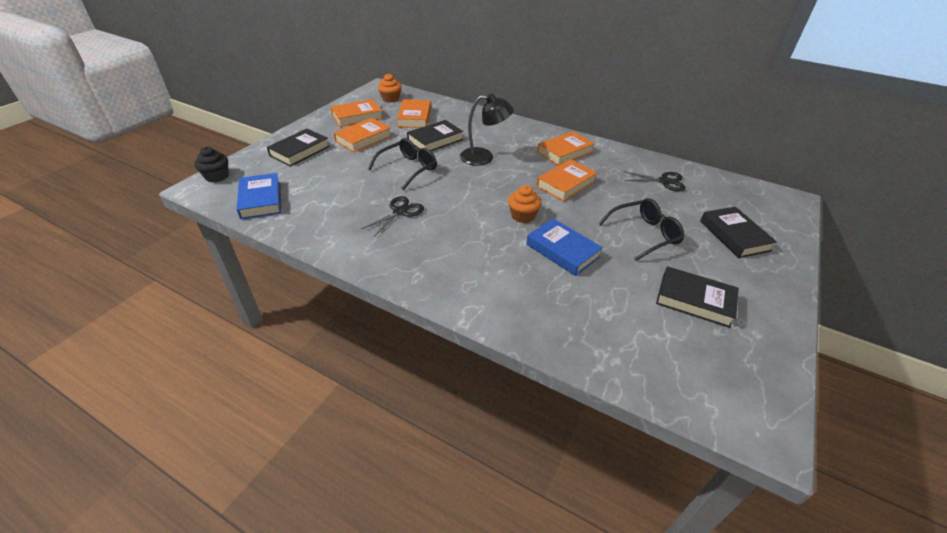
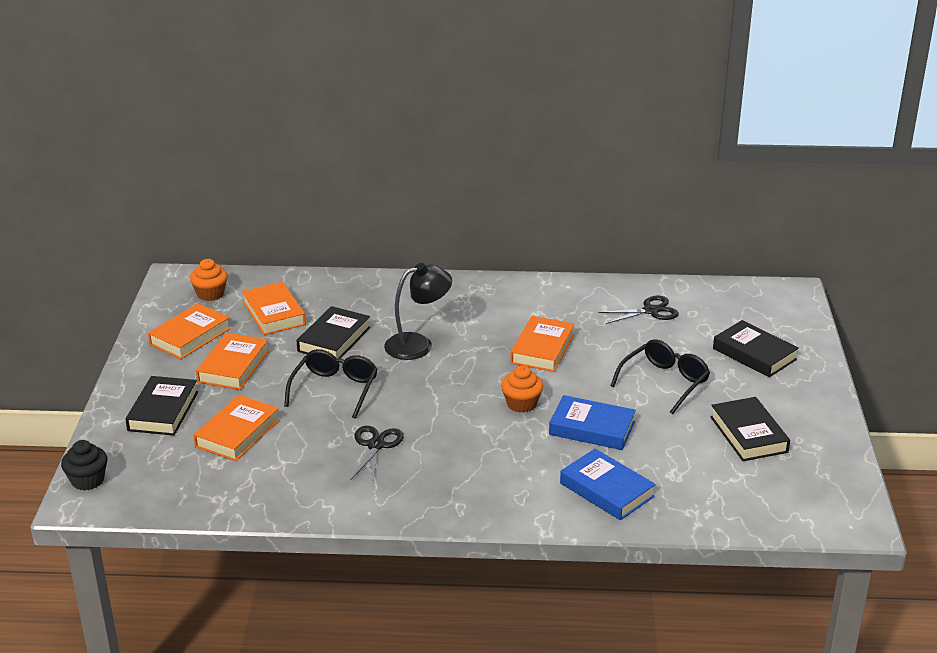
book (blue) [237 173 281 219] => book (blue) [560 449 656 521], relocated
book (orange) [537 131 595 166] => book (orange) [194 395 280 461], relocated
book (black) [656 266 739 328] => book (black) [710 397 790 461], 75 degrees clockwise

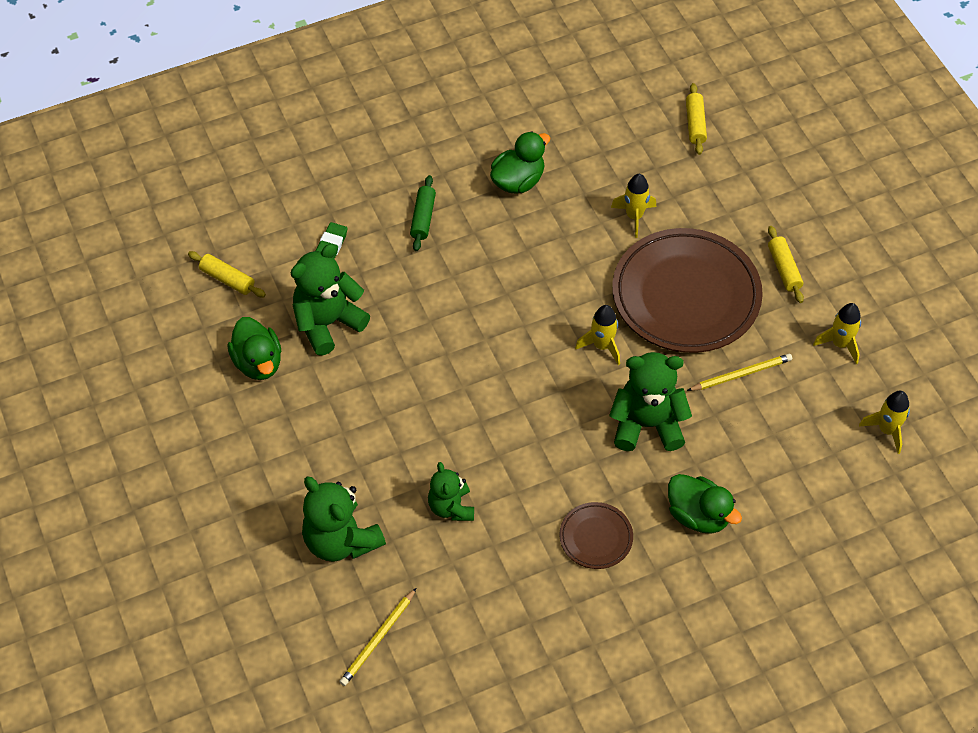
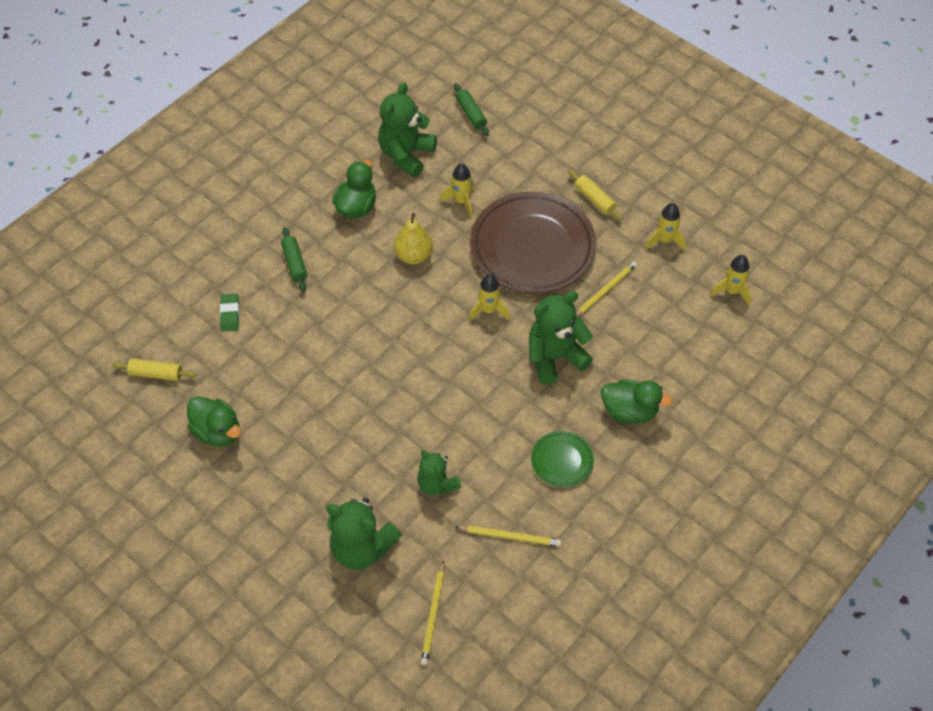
nothing => pear (yellow) [394 213 433 264]
nothing => pencil (yellow) [456 525 561 546]
teddy bear (green) [291 244 370 356] => teddy bear (green) [378 82 437 177], relocated
plate (brown) [559 502 633 569] => plate (green) [531 431 594 487]
rolling pin (yellow) [686 83 707 155] => rolling pin (green) [454 83 489 136]

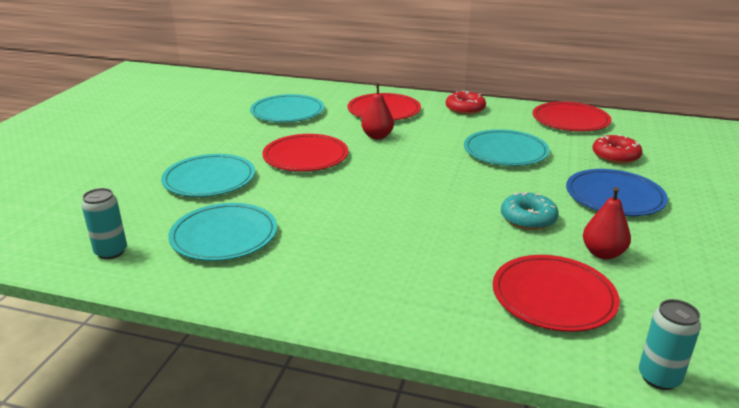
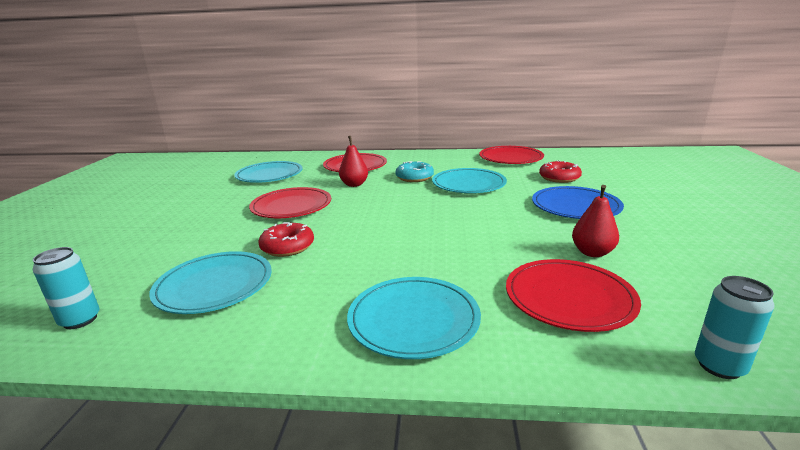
plate (turquoise) [161 154 255 197] => plate (turquoise) [347 277 481 359], relocated
donut (red) [446 91 486 115] => donut (red) [258 222 314 257], relocated
donut (turquoise) [501 192 559 230] => donut (turquoise) [396 161 434 182], relocated

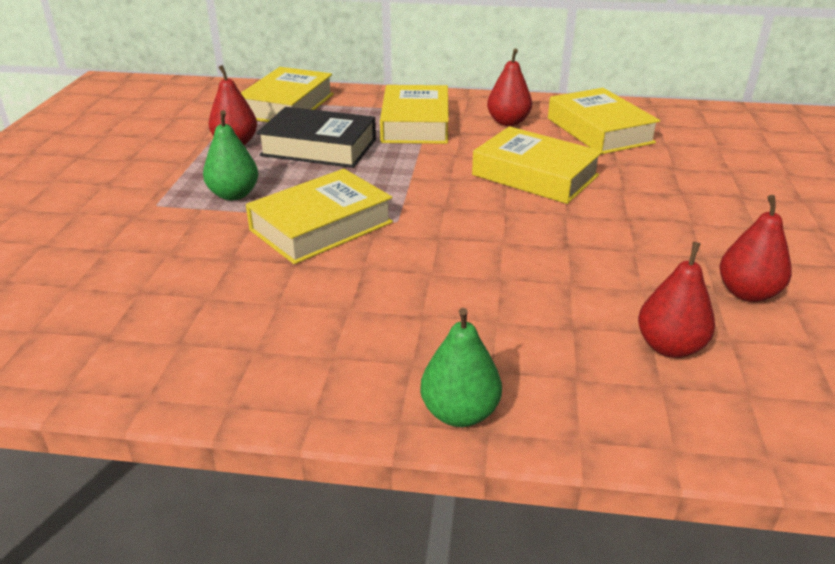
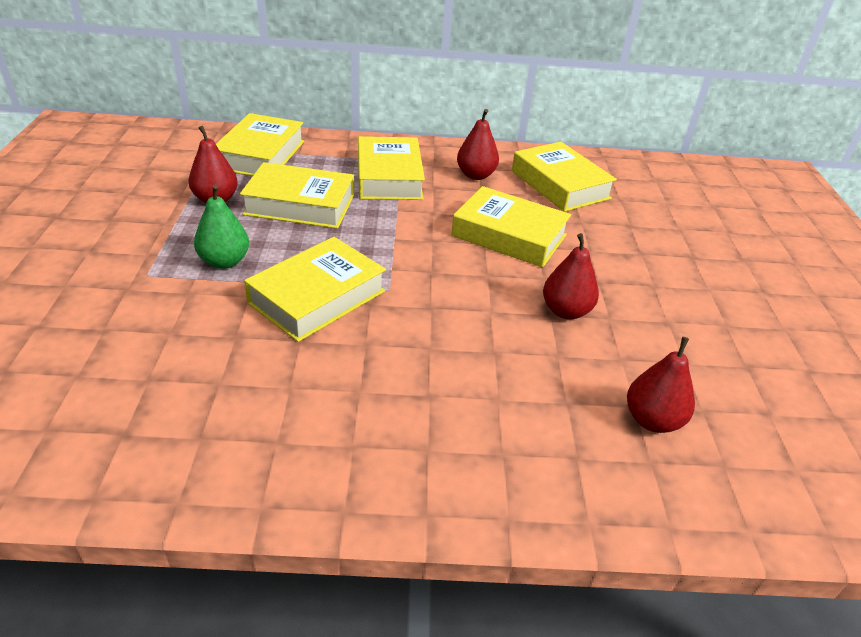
pear (green) [420 308 502 427] => nothing
pear (red) [719 195 792 302] => pear (red) [543 233 599 319], relocated
book (black) [257 107 376 168] => book (yellow) [240 162 354 229]

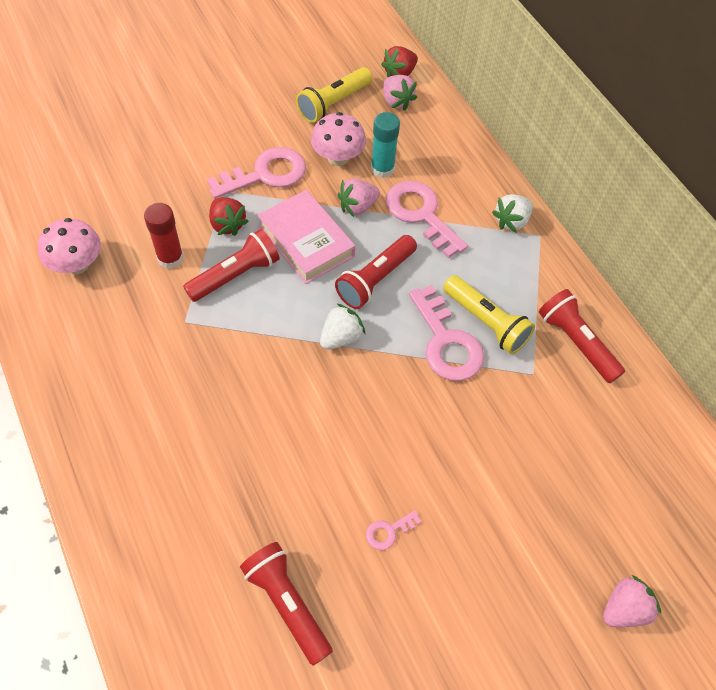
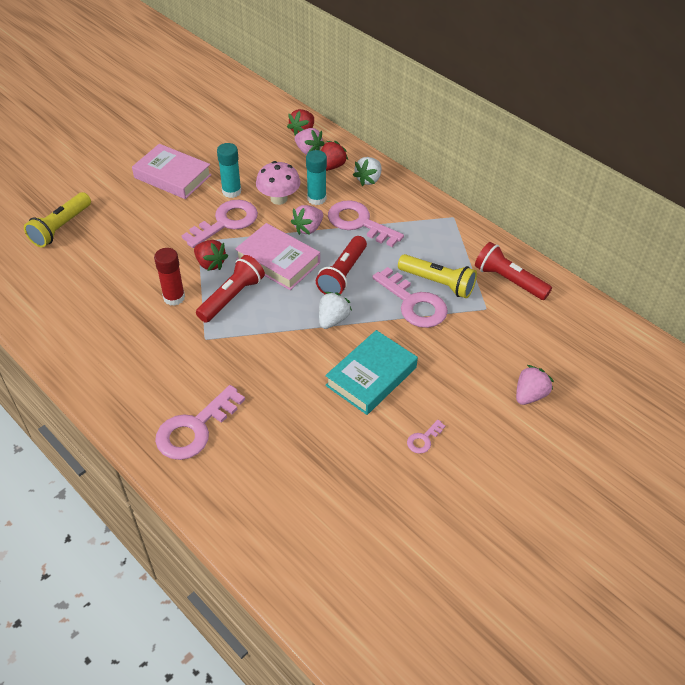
mushroom (pink) [38 218 101 274] => nothing
flashlight (red) [240 542 333 666] => nothing
nothing => book (pink) [132 144 212 199]
nothing => key (pink) [155 385 245 460]
nothing => glue stick (turquoise) [217 143 241 198]
nothing => strawberry (red) [321 141 348 171]
nothing => book (turquoise) [325 330 418 415]
flashlight (yellow) [296 67 372 123] => flashlight (yellow) [24 192 91 247], relocated
strawberry (white) [492 194 533 232] => strawberry (white) [353 157 381 186], relocated
strawberry (pink) [603 575 661 627] => strawberry (pink) [516 365 554 405], relocated

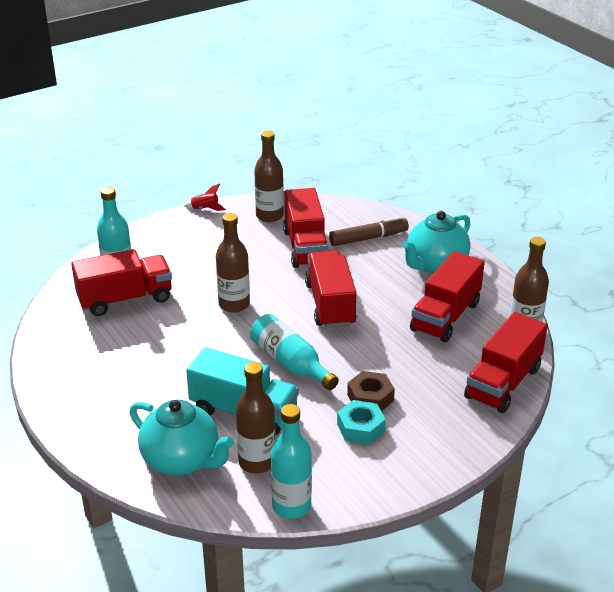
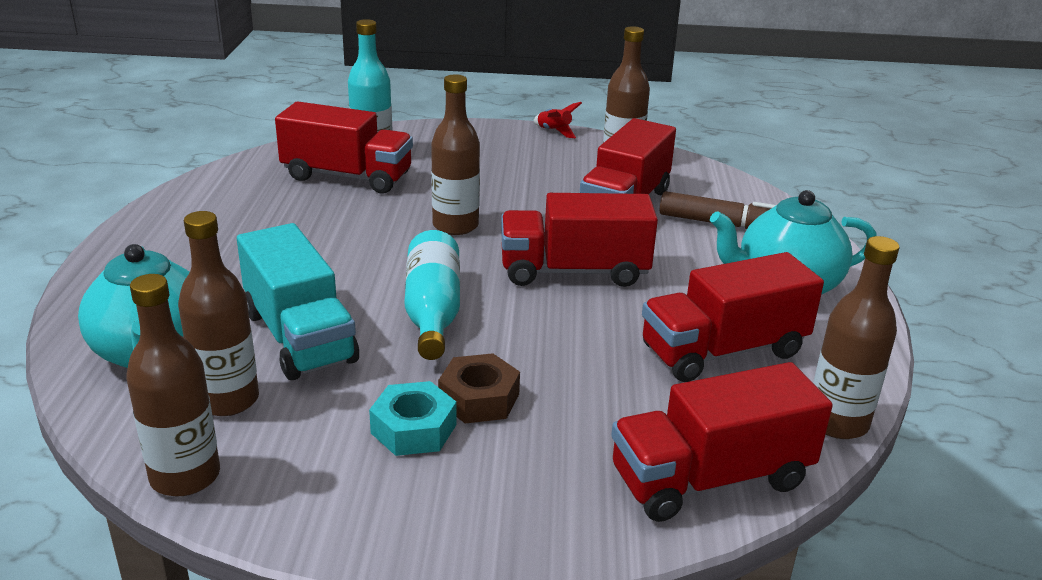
bottle (turquoise) [271 404 312 519] => bottle (brown) [126 274 220 496]
truck (red) [305 250 357 328] => truck (red) [501 193 658 287], 120 degrees counterclockwise

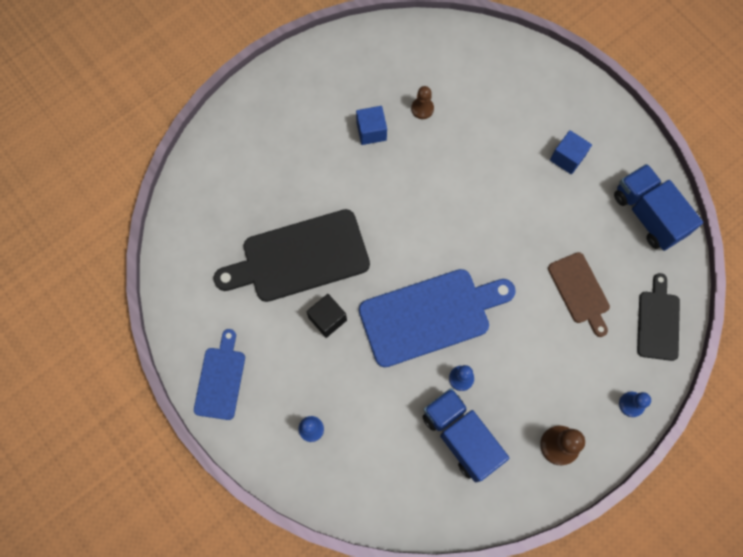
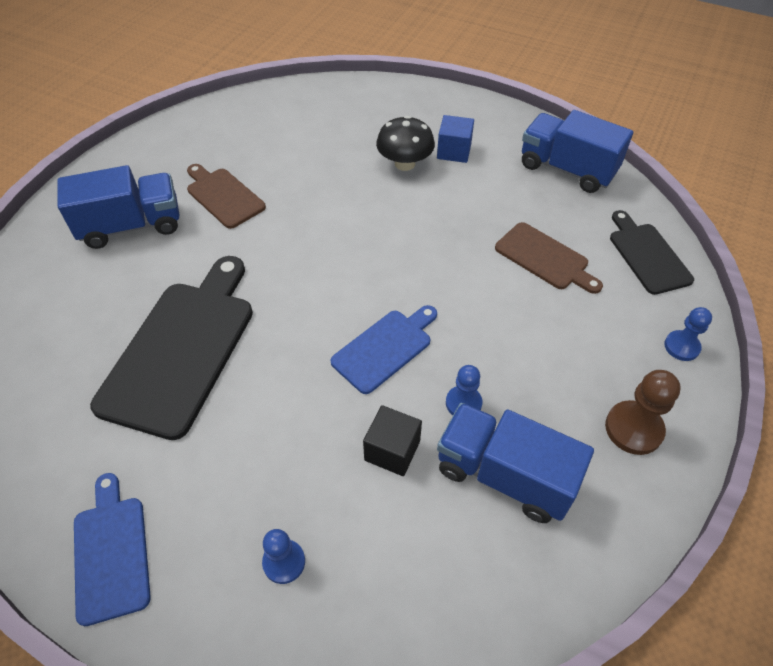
pawn (brown) [411 86 434 119] => nothing
nothing => truck (blue) [57 165 179 249]
nothing => mushroom (black) [376 116 435 171]
cube (black) [307 294 347 338] => cube (black) [363 405 422 476], relocated
cube (blue) [356 106 387 145] => cutting board (brown) [187 164 266 229]
cutting board (black) [213 209 370 302] => cutting board (black) [90 256 253 440], 150 degrees clockwise
cutting board (blue) [359 269 516 367] => cutting board (blue) [331 305 437 394], x0.56

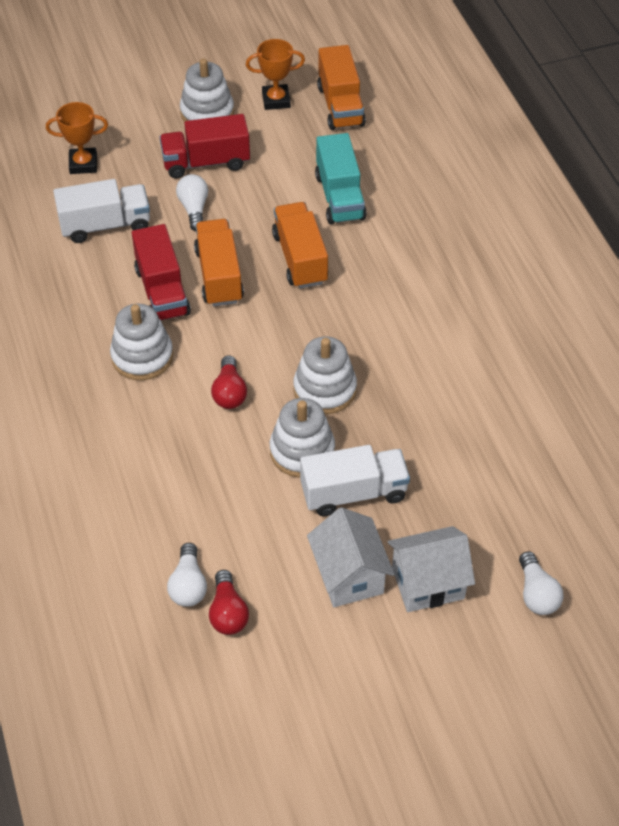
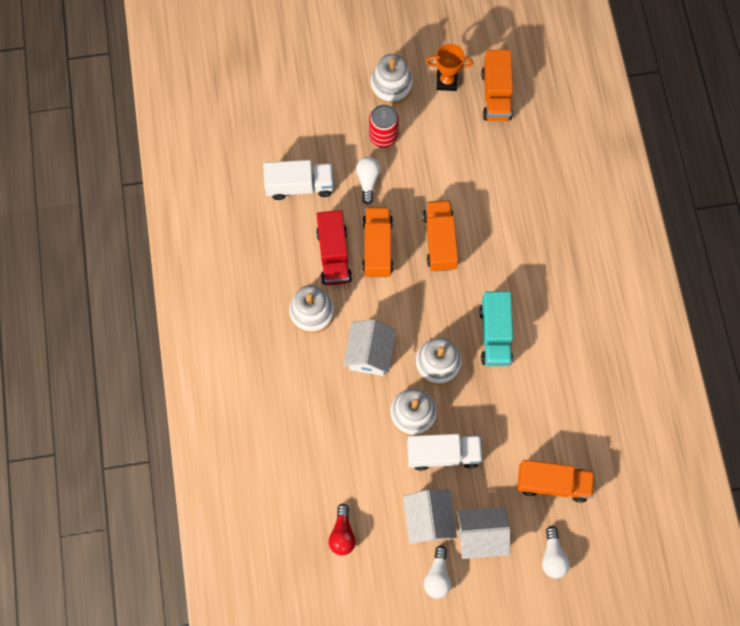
trophy (orange) [46 102 108 174] => nothing
nothing => truck (orange) [517 460 595 503]
light bulb (white) [167 543 207 607] => light bulb (white) [424 546 451 599], relocated
truck (turquoise) [315 133 367 224] => truck (turquoise) [479 291 513 366], relocated
truck (red) [160 114 250 179] => can (red) [369 104 399 148]
light bulb (red) [211 355 247 409] => house (white) [343 319 396 376]

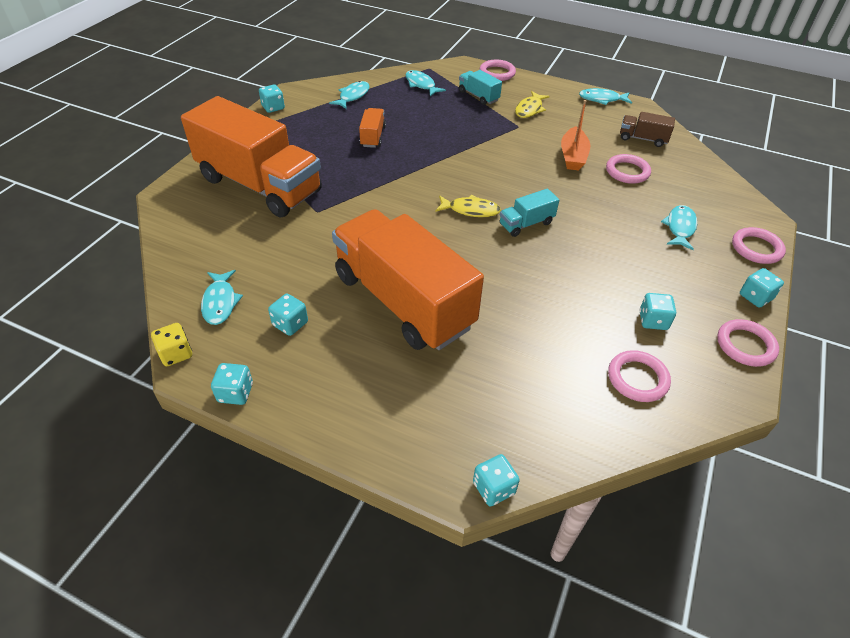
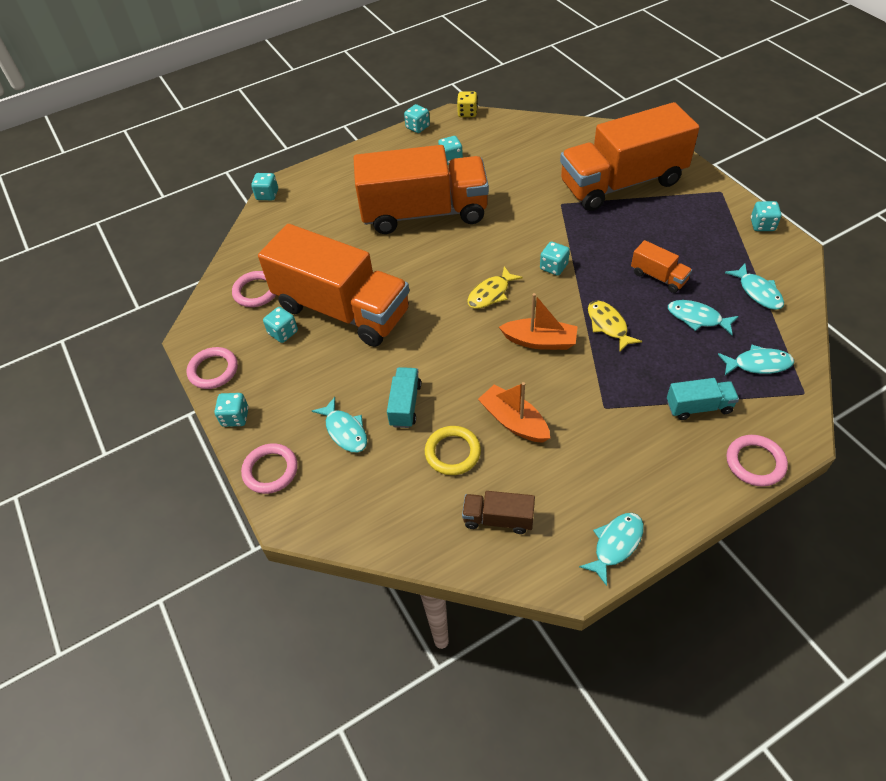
nothing => truck (orange) [258 224 409 347]
nothing => boat (orange) [499 293 578 350]
nothing => dice (turquoise) [540 241 570 276]
fish (turquoise) [201 270 243 325] => fish (turquoise) [668 300 739 335], relocated
truck (turquoise) [500 189 559 237] => truck (turquoise) [387 367 421 428], relocated
fish (yellow) [515 91 550 118] => fish (yellow) [588 300 642 352], relocated
ring (pink) [606 154 651 184] => ring (yellow) [425 426 481 475]
truck (brown) [620 112 675 147] => truck (brown) [462 491 535 534], 135 degrees counterclockwise

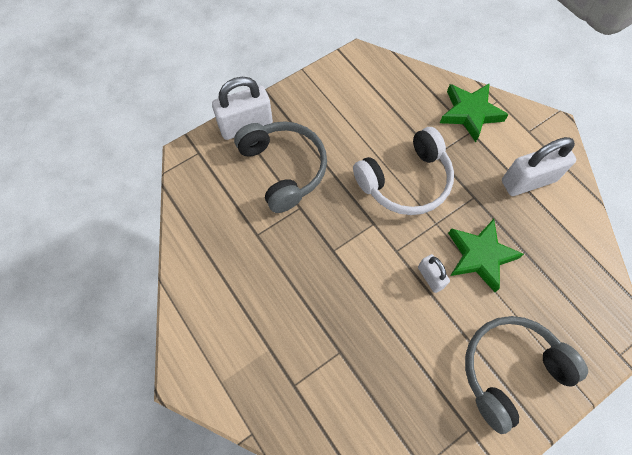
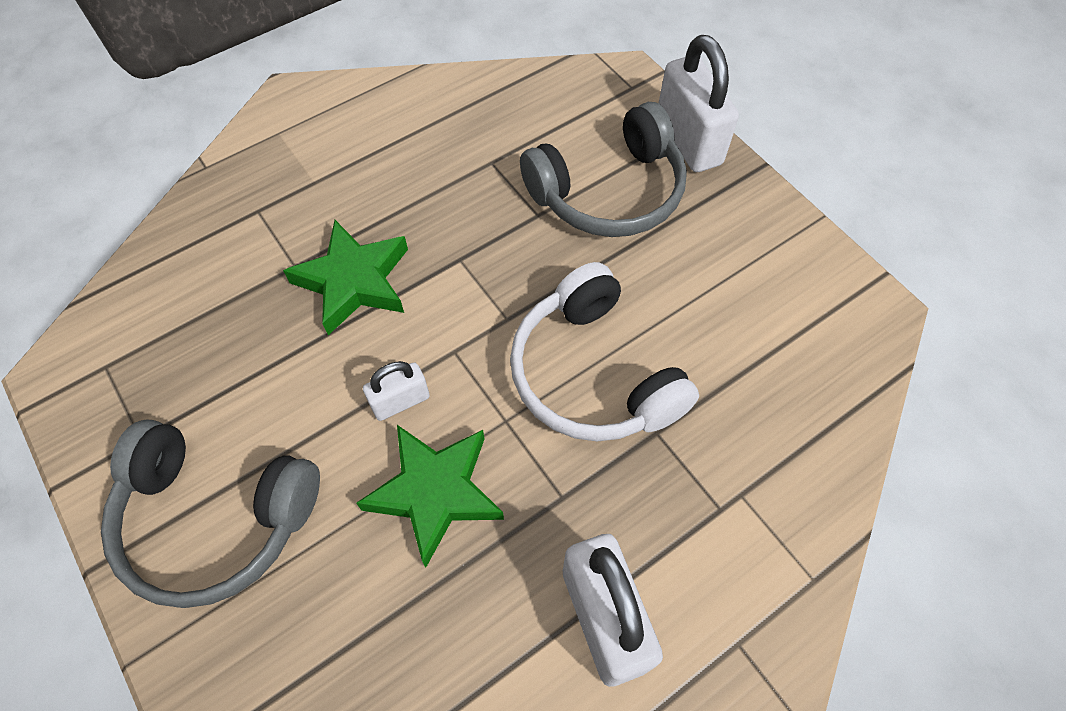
star (green) [440 83 509 143] => star (green) [283 220 408 335], relocated
headphones (grey) [465 316 588 434] => headphones (grey) [101 420 320 608], 135 degrees clockwise

